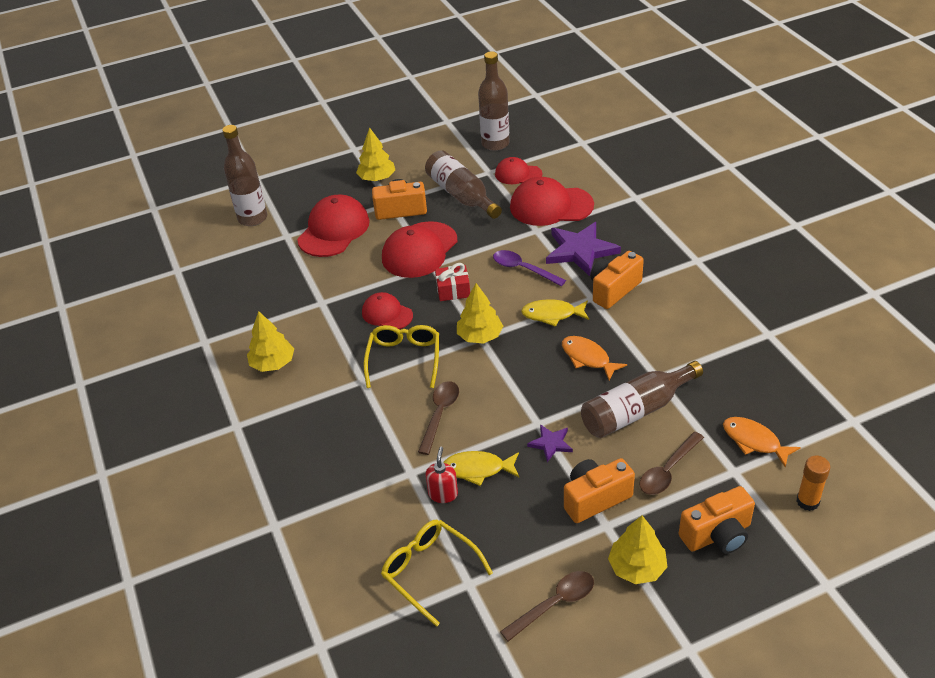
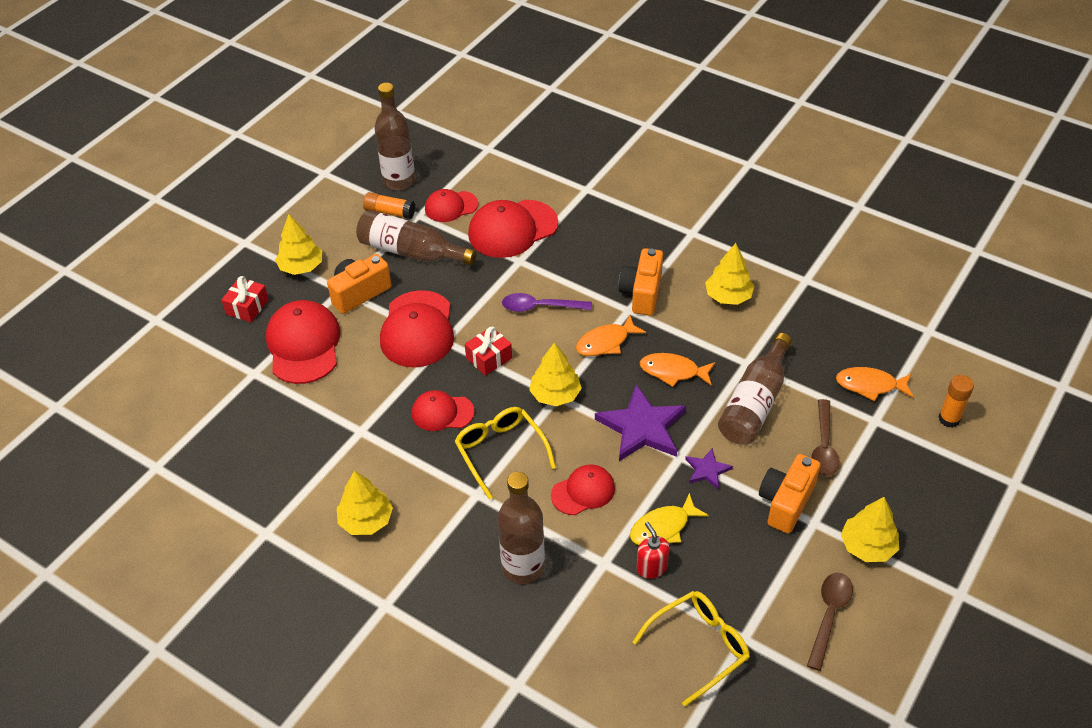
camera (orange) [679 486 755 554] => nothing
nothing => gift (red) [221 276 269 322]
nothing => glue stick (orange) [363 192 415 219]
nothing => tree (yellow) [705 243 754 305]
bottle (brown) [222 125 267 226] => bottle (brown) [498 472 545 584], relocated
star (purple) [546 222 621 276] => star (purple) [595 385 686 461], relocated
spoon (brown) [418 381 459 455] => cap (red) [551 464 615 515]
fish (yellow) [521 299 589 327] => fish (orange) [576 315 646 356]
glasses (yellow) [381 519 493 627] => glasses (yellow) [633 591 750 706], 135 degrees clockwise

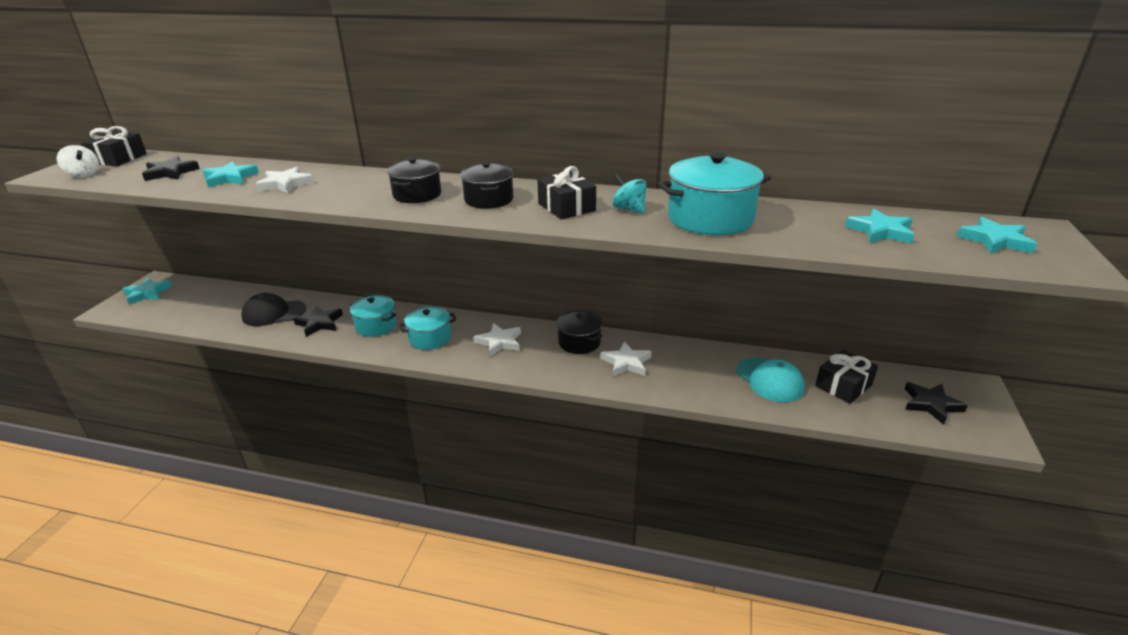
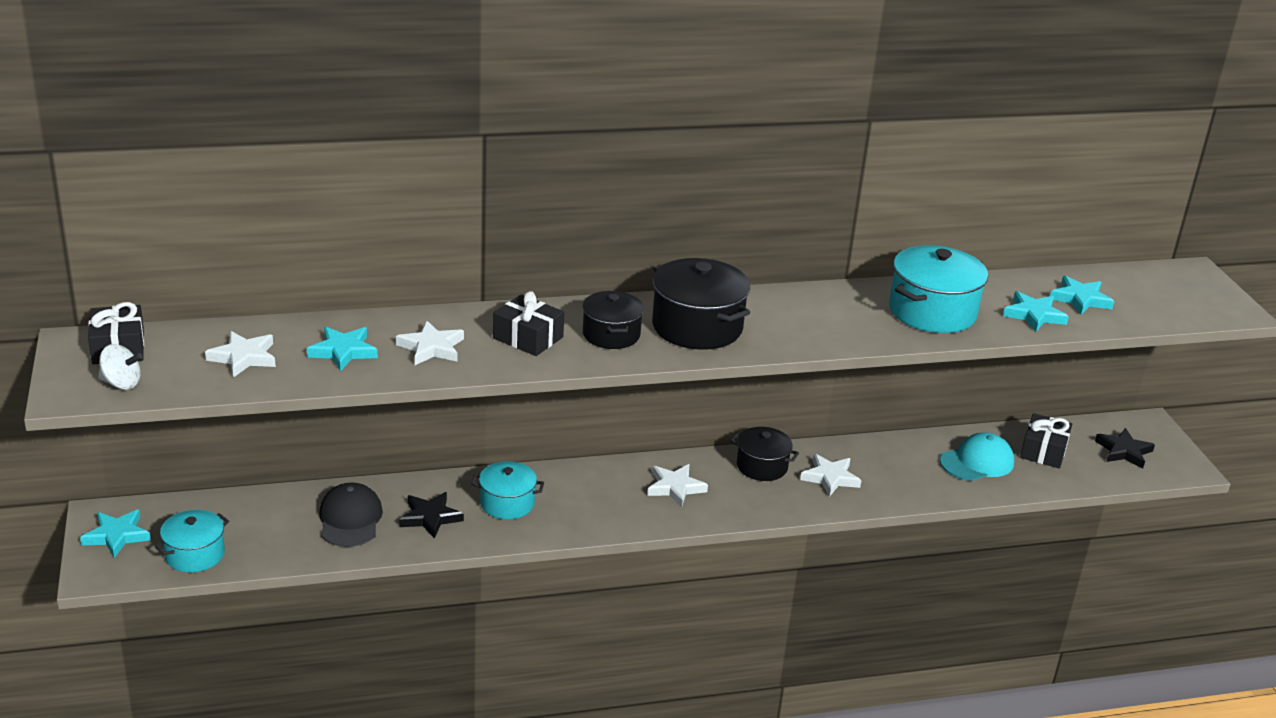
spinning top (turquoise) [612 174 647 214] => nothing
pot (turquoise) [399 307 456 350] => pot (turquoise) [155 510 229 573], relocated
gift (black) [537 166 596 220] => gift (black) [493 291 564 356], relocated
star (turquoise) [957 217 1037 254] => star (turquoise) [1003 291 1069 332], relocated
star (black) [142 156 200 181] => star (white) [205 331 276 378]
cap (black) [241 293 306 326] => cap (black) [319 482 383 547], 120 degrees clockwise
cap (turquoise) [736 357 805 402] => cap (turquoise) [940 433 1014 481], 60 degrees counterclockwise
pot (black) [460 162 514 209] => pot (black) [652 258 750 350], x1.60

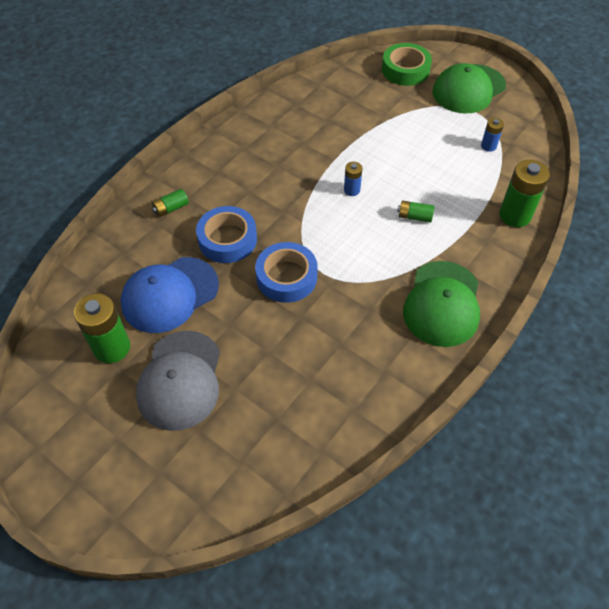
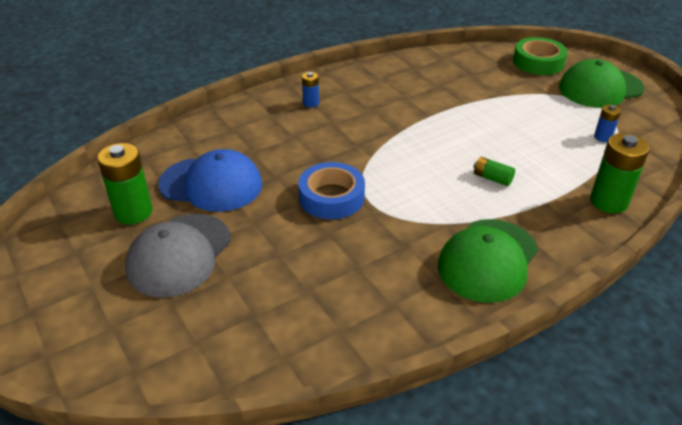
battery (green) [152 189 189 217] => nothing
tape (blue) [196 206 257 263] => nothing
battery (blue) [344 162 362 196] => battery (blue) [302 72 319 107], relocated
cap (blue) [121 257 219 333] => cap (blue) [158 149 262 212], 150 degrees counterclockwise

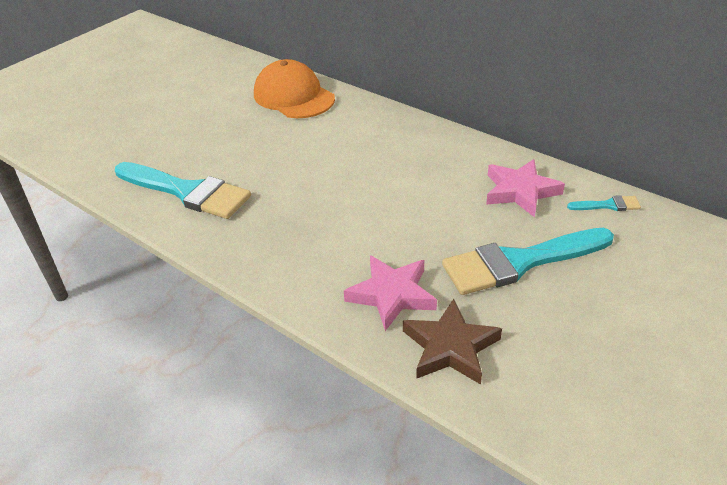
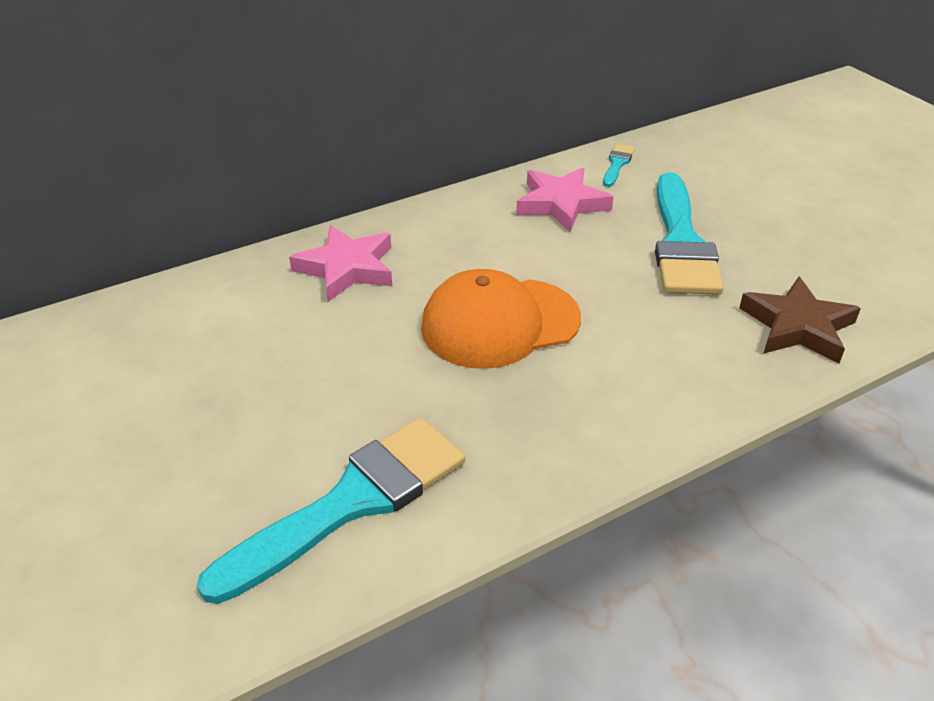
cap (orange) [254 59 335 118] => cap (orange) [421 269 581 369], relocated
star (pink) [344 255 437 331] => star (pink) [289 225 392 302], relocated

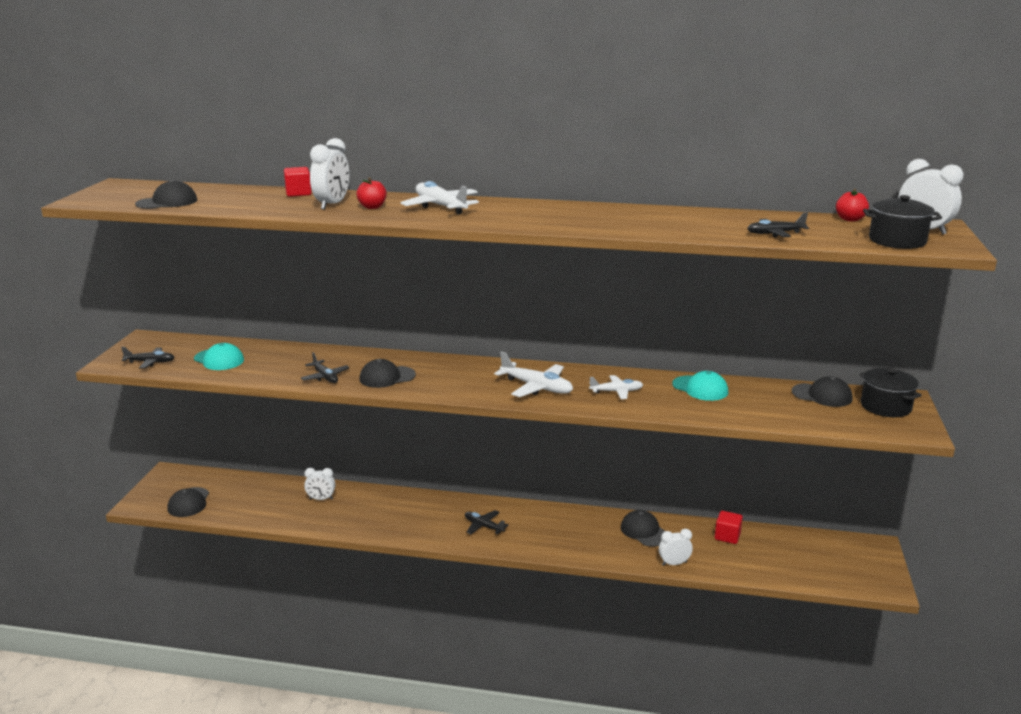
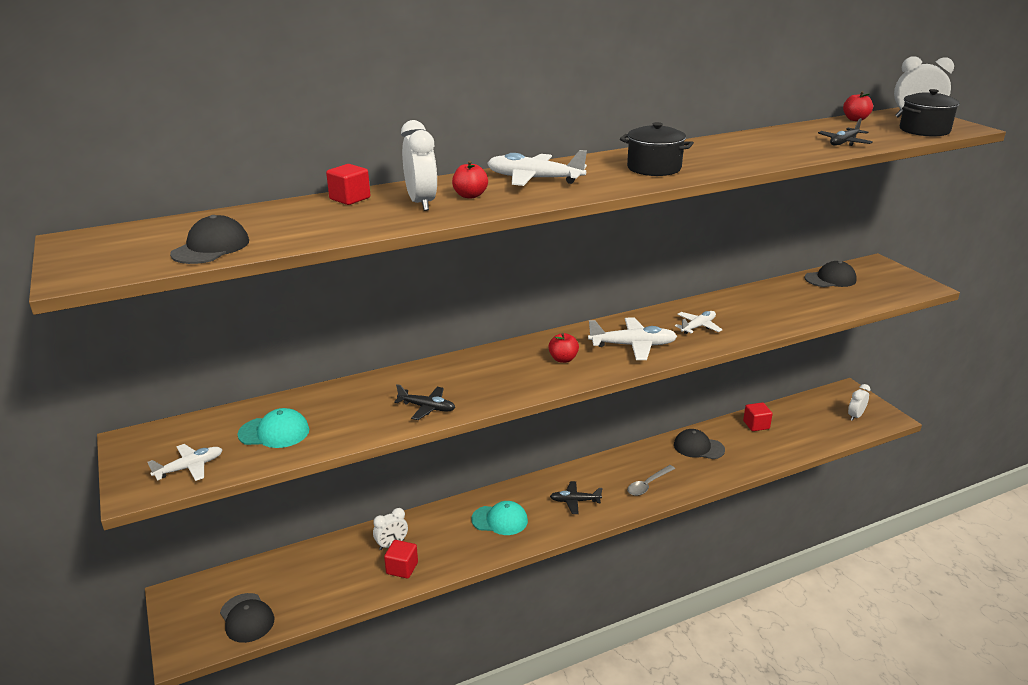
cap (black) [359 359 416 388] => nothing
nothing => cube (red) [384 540 418 579]
nothing => apple (red) [548 333 579 363]
nothing => spoon (grey) [627 465 675 496]
clock (white) [659 529 693 566] => clock (white) [848 384 870 421], relocated
cap (turquoise) [672 371 728 401] => cap (turquoise) [471 501 528 535], relocated
pot (black) [860 368 922 417] => pot (black) [620 122 694 176], relocated
plane (black) [121 347 175 369] => plane (white) [148 444 223 481]

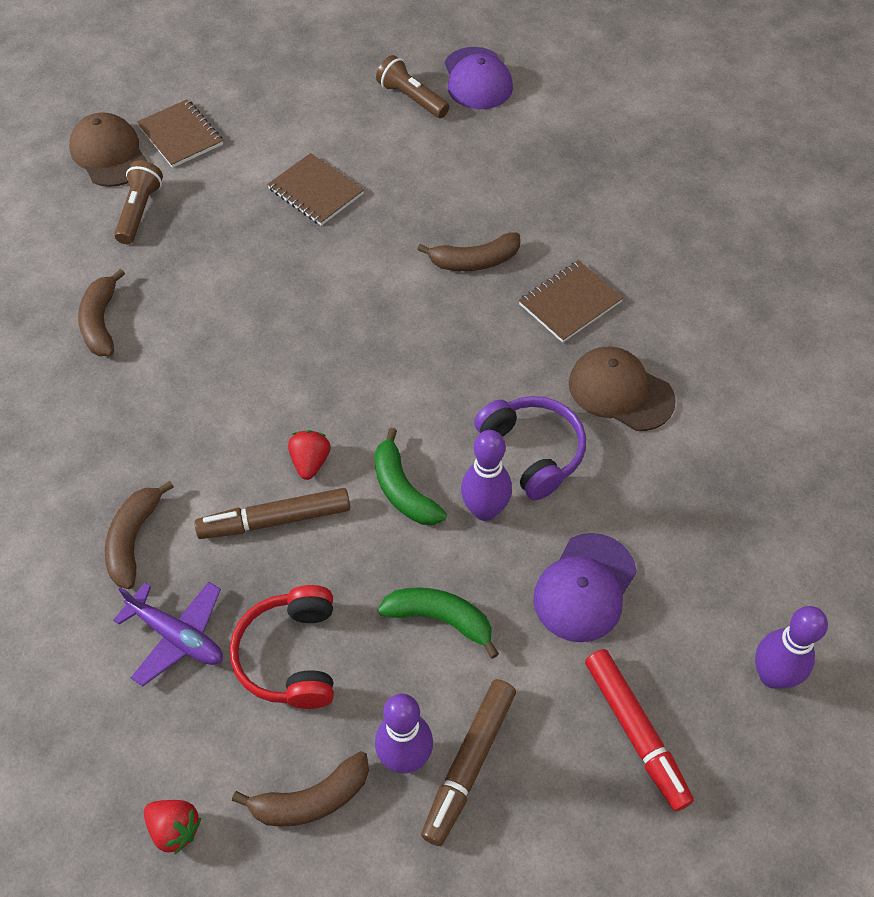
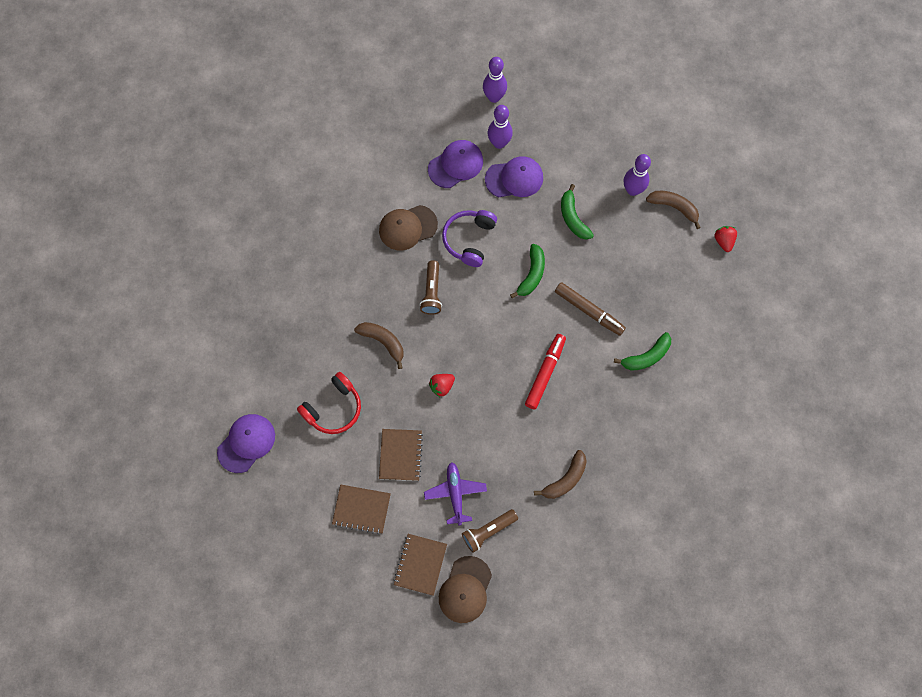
marker (brown) [421 679 516 846] => nothing
nothing => cap (purple) [428 140 483 188]
plane (purple) [113 582 223 686] => plane (purple) [424 462 487 526], relocated
headphones (red) [230 585 334 709] => headphones (red) [297 372 361 434], relocated
strawberry (red) [288 430 331 480] => strawberry (red) [429 374 455 397], relocated
flashlight (brown) [376 55 450 118] => flashlight (brown) [420 260 442 315], relocated
bowling pin (purple) [461 430 512 521] => bowling pin (purple) [488 105 513 149], relocated
notebook (brown) [519 260 623 343] => notebook (brown) [332 484 391 534], relocated
marker (red) [585 649 694 811] => marker (red) [525 334 566 409], relocated
banana (brown) [105 481 174 589] => banana (green) [614 332 671 371]
cap (brown) [569 346 676 431] => cap (brown) [379 205 438 251], 75 degrees clockwise

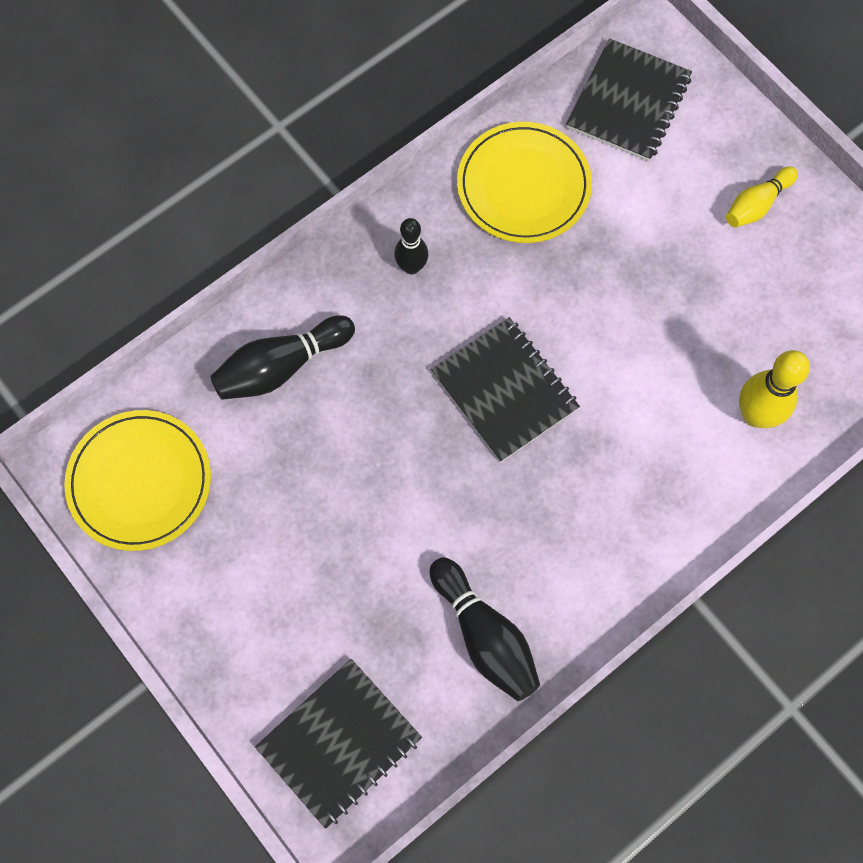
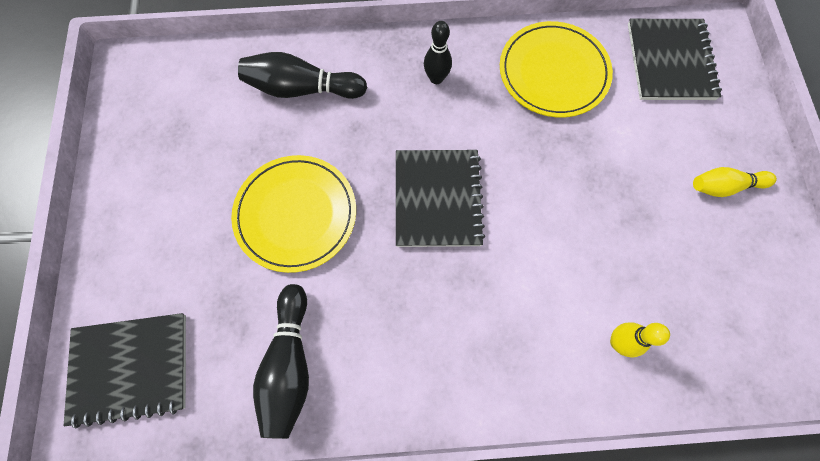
plate (yellow) [64 410 211 551] => plate (yellow) [231 155 356 273], relocated
notebook (black) [566 38 692 161] => notebook (black) [628 19 722 100], 60 degrees counterclockwise
bowling pin (yellow) [739 350 810 428] => bowling pin (yellow) [610 322 670 358], x0.65

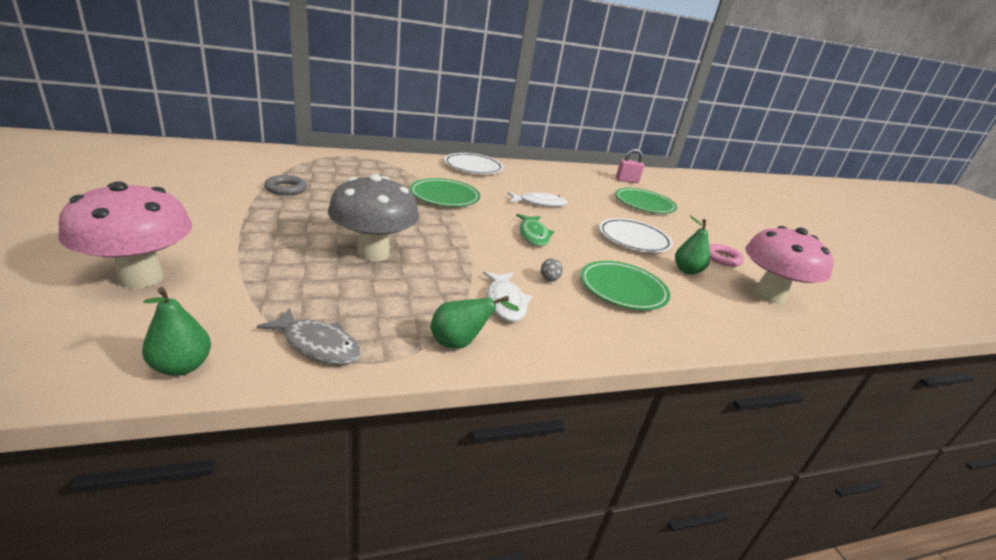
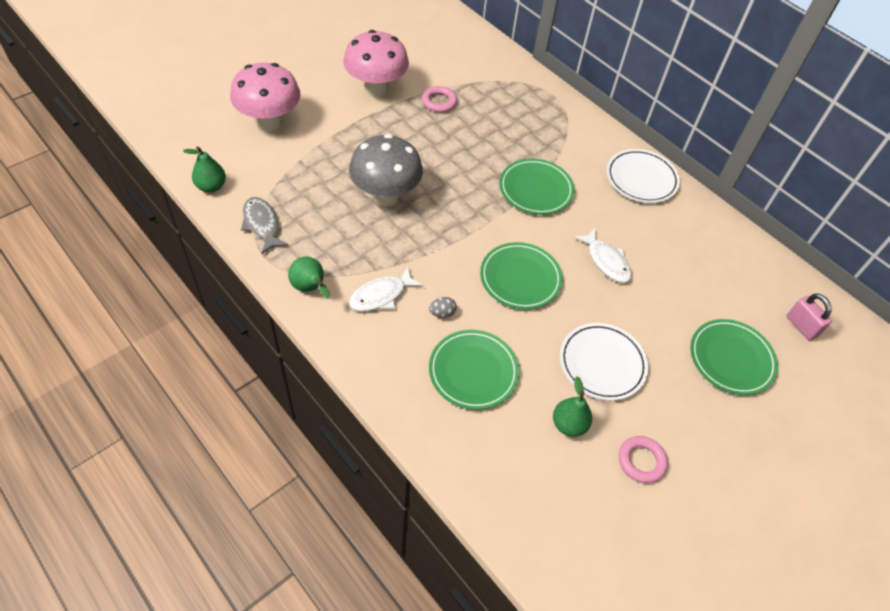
mushroom (pink) [745 226 834 304] => mushroom (pink) [343 30 409 97], relocated
fish (green) [516 214 554 246] => plate (green) [480 242 563 309]
ring (grey) [264 175 307 195] => ring (pink) [422 86 457 113]
fish (grey) [257 308 361 365] => fish (grey) [241 197 288 254], 150 degrees clockwise

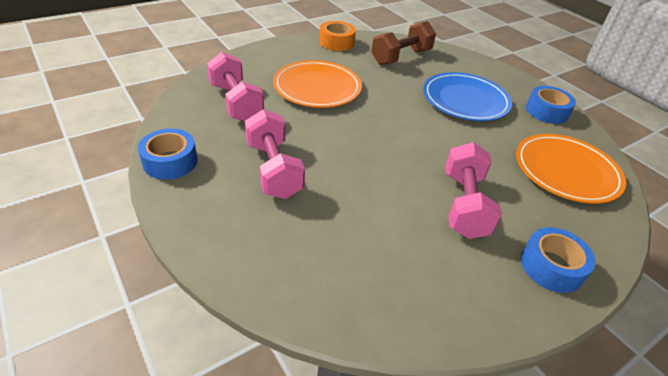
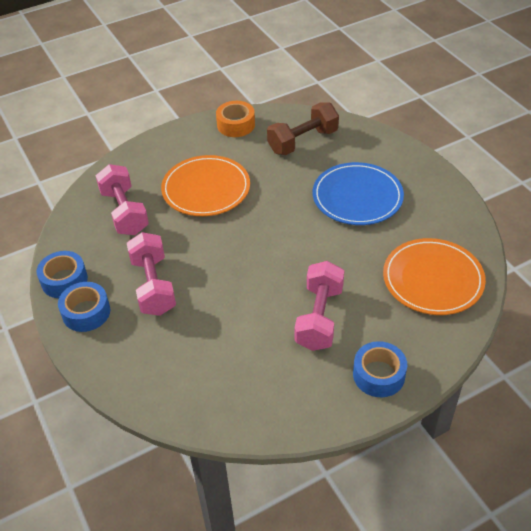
tape (blue) [526 86 576 124] => tape (blue) [58 282 110 332], relocated

